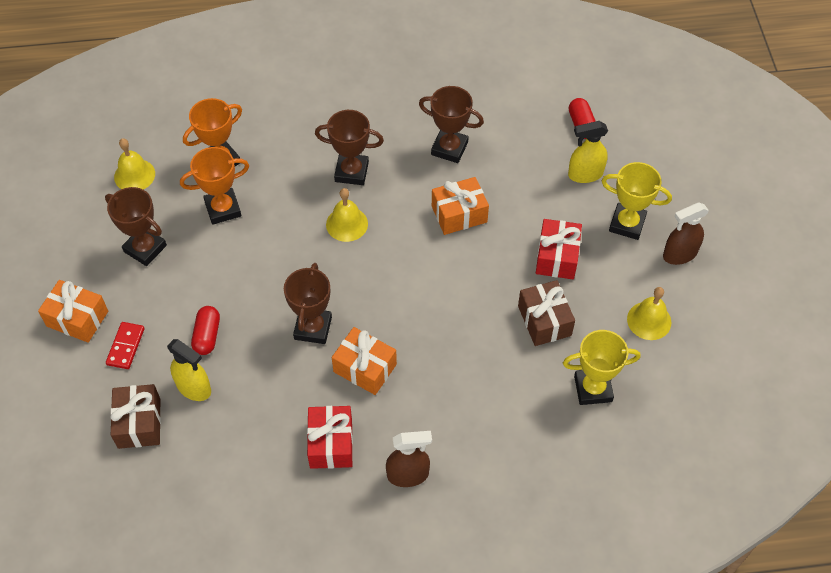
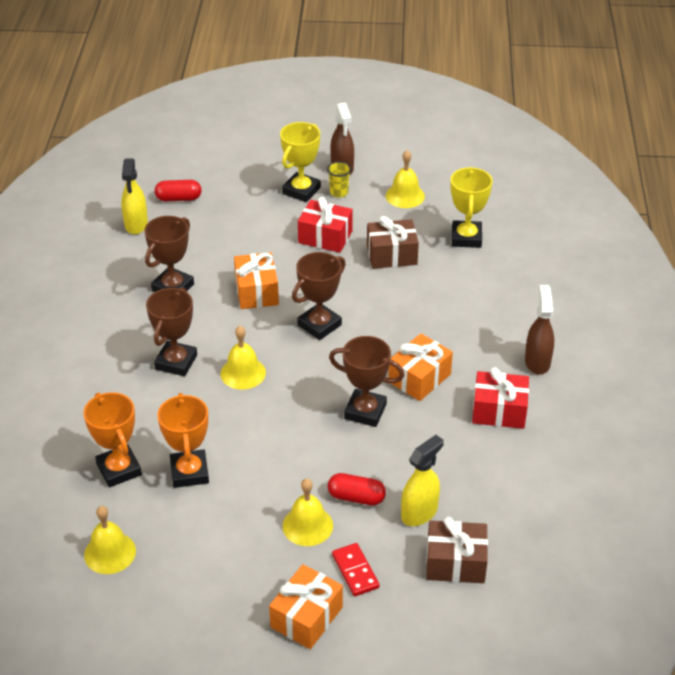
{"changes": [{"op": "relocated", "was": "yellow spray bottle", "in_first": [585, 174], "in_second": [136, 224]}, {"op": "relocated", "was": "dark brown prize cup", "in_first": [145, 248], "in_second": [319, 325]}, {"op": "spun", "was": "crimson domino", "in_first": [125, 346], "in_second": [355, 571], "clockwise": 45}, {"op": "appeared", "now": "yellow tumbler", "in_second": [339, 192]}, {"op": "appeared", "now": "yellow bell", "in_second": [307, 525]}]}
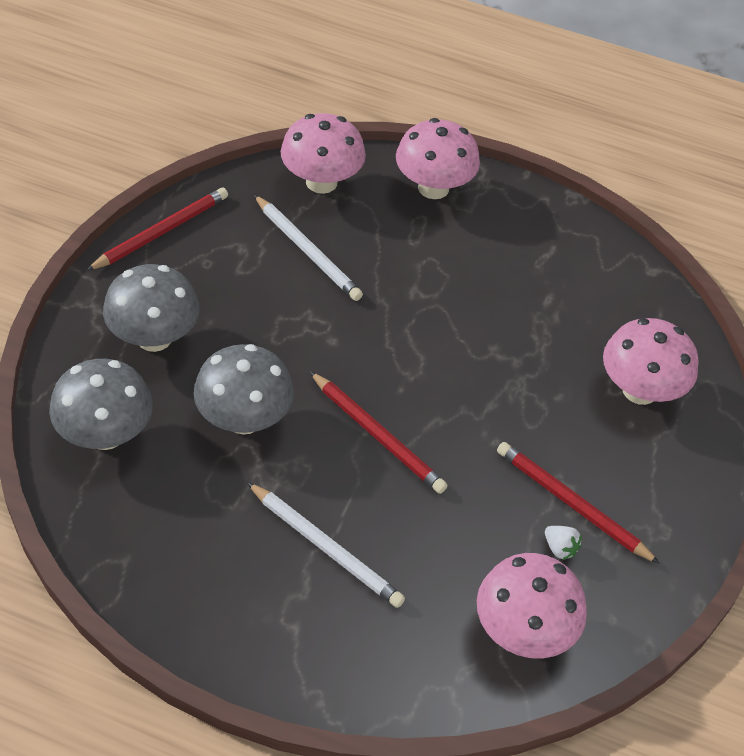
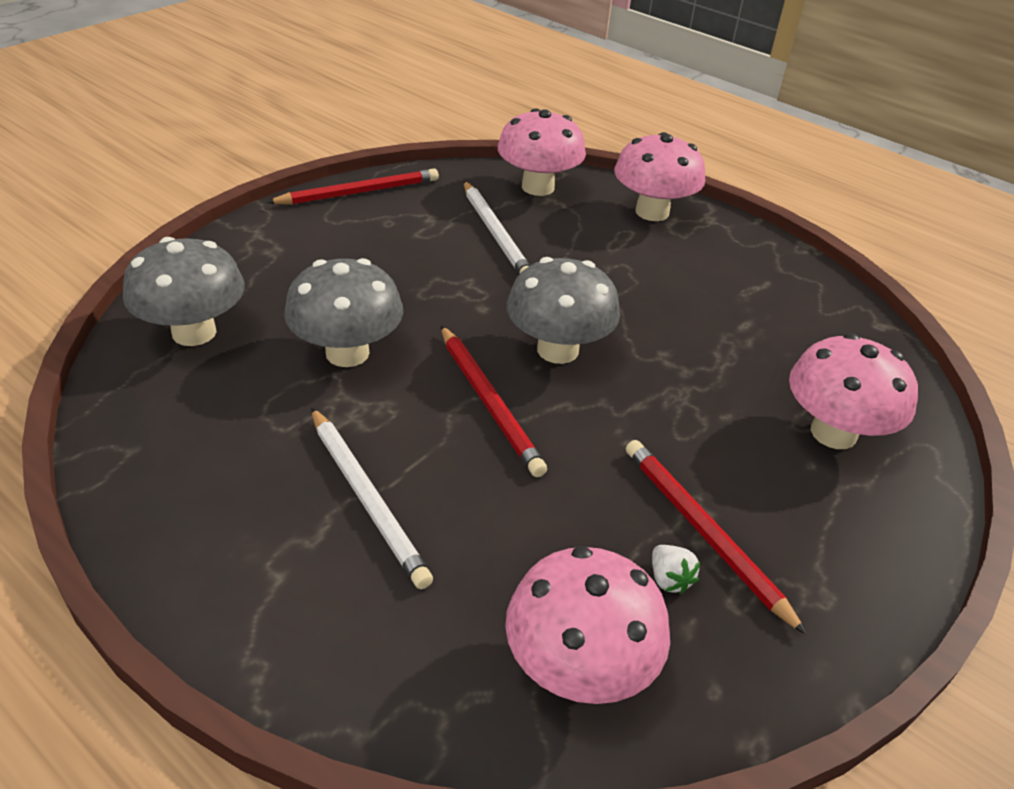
{"changes": [{"op": "relocated", "was": "ash-grey fungus", "in_first": [154, 337], "in_second": [557, 350]}]}
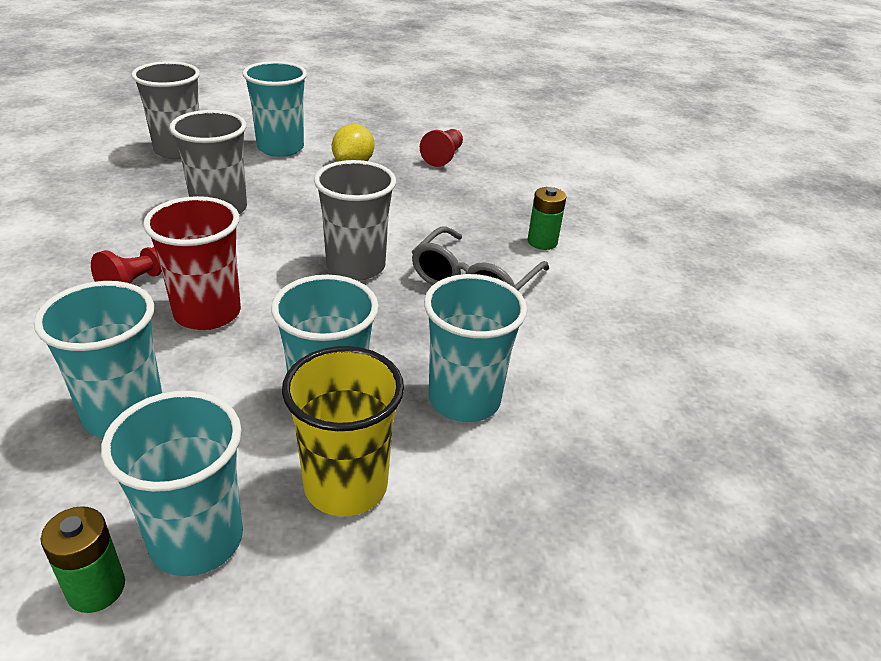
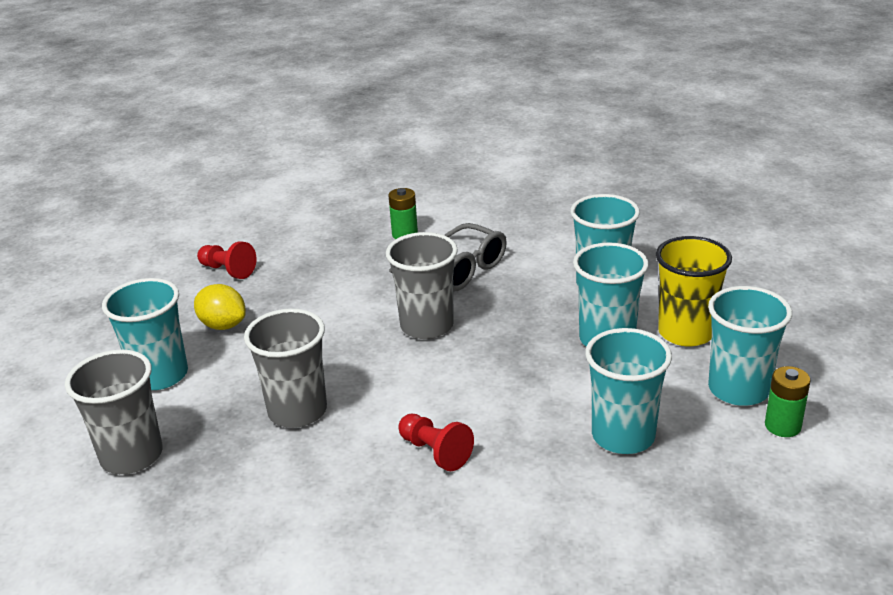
{"changes": [{"op": "missing", "was": "crimson tumbler", "in_first": [207, 313]}]}
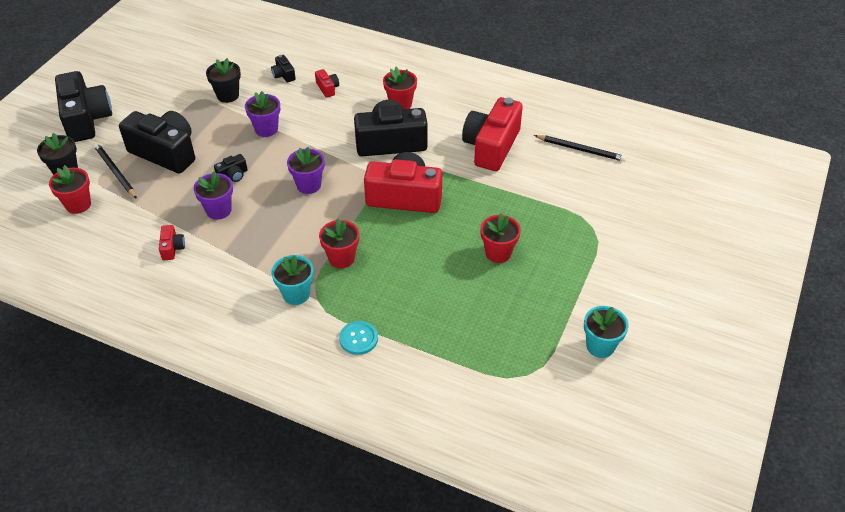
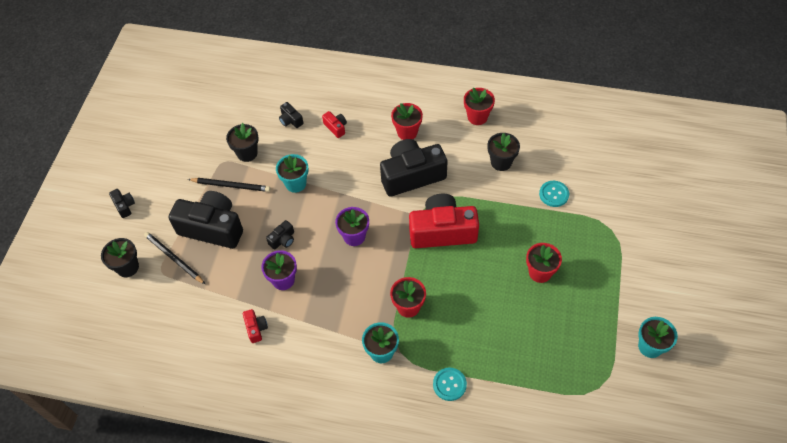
{"changes": [{"op": "size", "was": "black camera", "in_first": [86, 119], "in_second": [124, 206], "ratio": 0.42}, {"op": "colour", "was": "royal purple flower pot", "now": "teal flower pot", "in_first": [266, 129], "in_second": [295, 183]}, {"op": "exchanged", "was": "crimson camera", "now": "black flower pot", "in_first": [491, 146], "in_second": [501, 162]}, {"op": "relocated", "was": "black pencil", "in_first": [580, 149], "in_second": [231, 185]}, {"op": "relocated", "was": "crimson flower pot", "in_first": [78, 204], "in_second": [477, 117]}, {"op": "appeared", "now": "teal button", "in_second": [554, 194]}]}
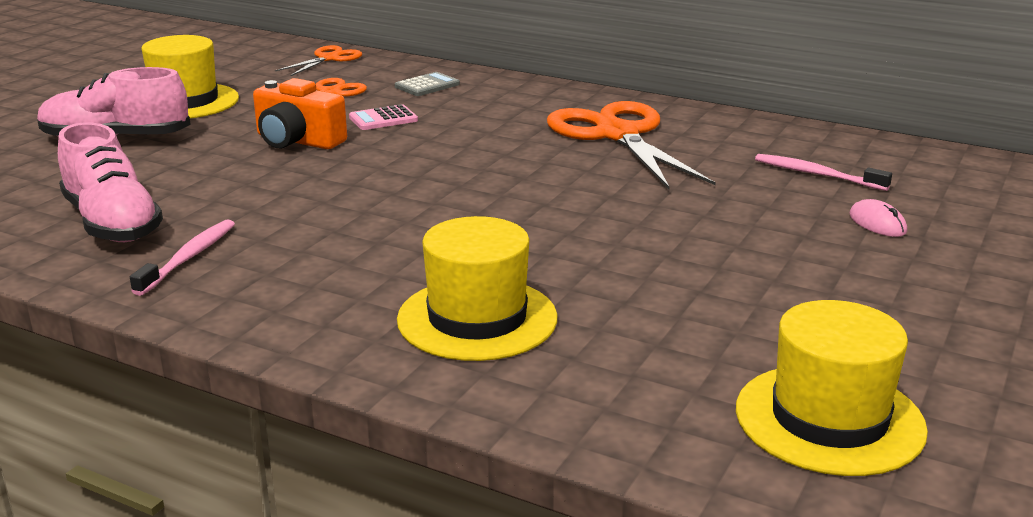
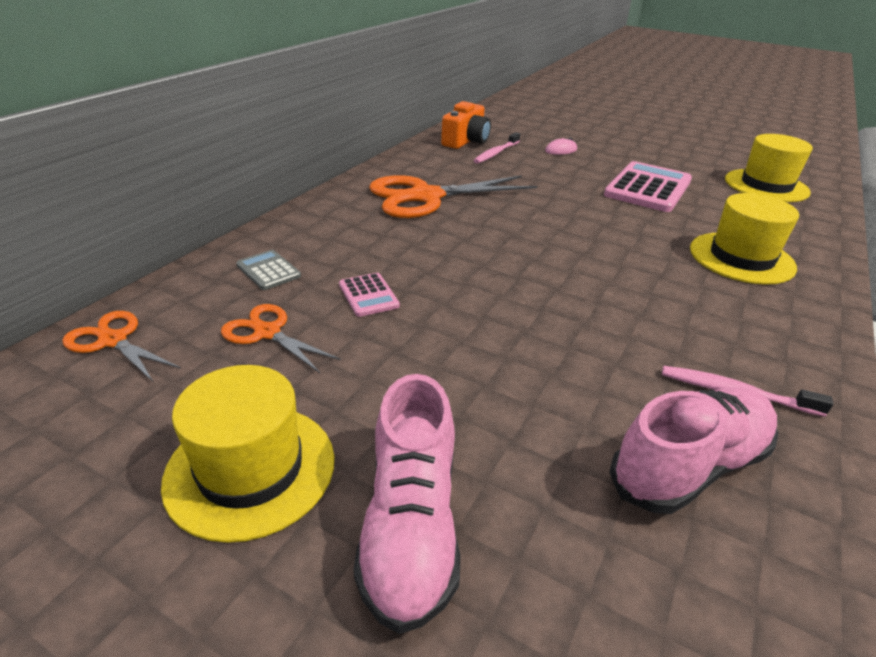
{"changes": [{"op": "relocated", "was": "orange-coloured camera", "in_first": [297, 141], "in_second": [466, 141]}, {"op": "appeared", "now": "rose-pink pocket calculator", "in_second": [648, 188]}]}
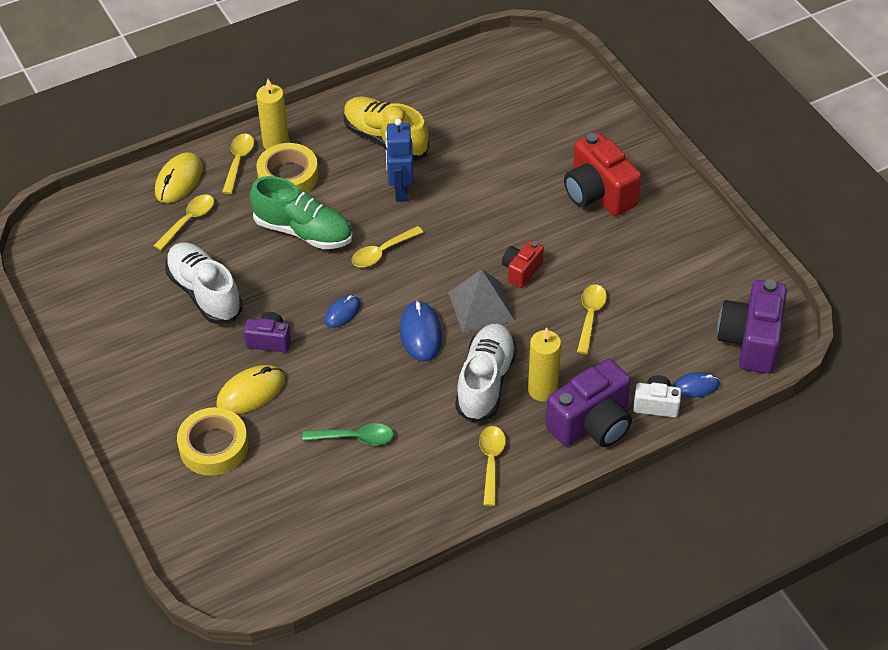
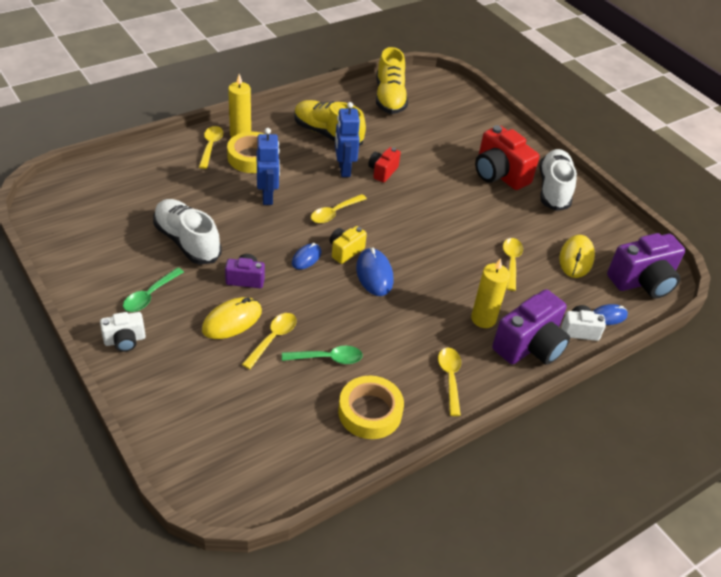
{"changes": [{"op": "relocated", "was": "yellow mouse", "in_first": [179, 180], "in_second": [576, 258]}, {"op": "exchanged", "was": "emerald lace-up shoe", "now": "blue robot", "in_first": [303, 231], "in_second": [268, 197]}, {"op": "relocated", "was": "yellow teaspoon", "in_first": [189, 221], "in_second": [273, 338]}, {"op": "relocated", "was": "crimson camera", "in_first": [521, 271], "in_second": [382, 171]}, {"op": "missing", "was": "ash-grey pyramid shape", "in_first": [481, 306]}, {"op": "spun", "was": "royal purple camera", "in_first": [750, 341], "in_second": [642, 282], "clockwise": -120}, {"op": "relocated", "was": "white lace-up shoe", "in_first": [485, 382], "in_second": [553, 189]}, {"op": "relocated", "was": "yellow tape", "in_first": [214, 446], "in_second": [370, 412]}, {"op": "appeared", "now": "yellow lace-up shoe", "in_second": [389, 98]}, {"op": "appeared", "now": "yellow camera", "in_second": [345, 251]}, {"op": "appeared", "now": "emerald teaspoon", "in_second": [150, 295]}, {"op": "appeared", "now": "white camera", "in_second": [125, 340]}]}
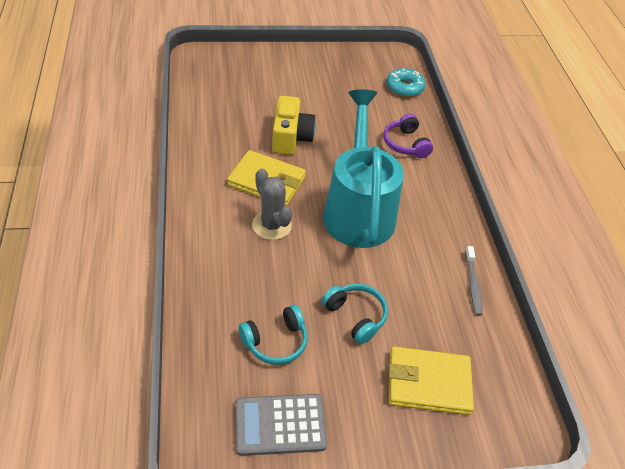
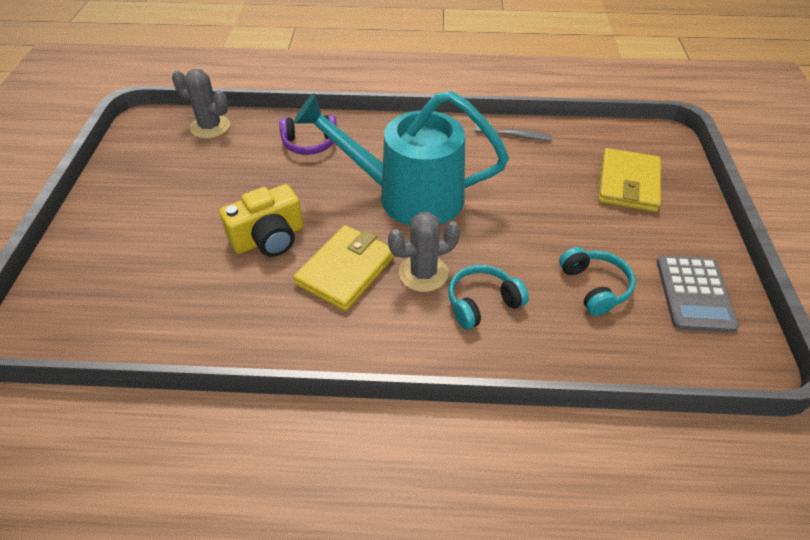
{"changes": [{"op": "exchanged", "was": "teal doughnut", "now": "ash-grey prickly plant", "in_first": [404, 87], "in_second": [210, 127]}, {"op": "spun", "was": "yellow camera", "in_first": [291, 138], "in_second": [269, 238], "clockwise": 135}, {"op": "relocated", "was": "teal headphones", "in_first": [356, 316], "in_second": [482, 303]}]}
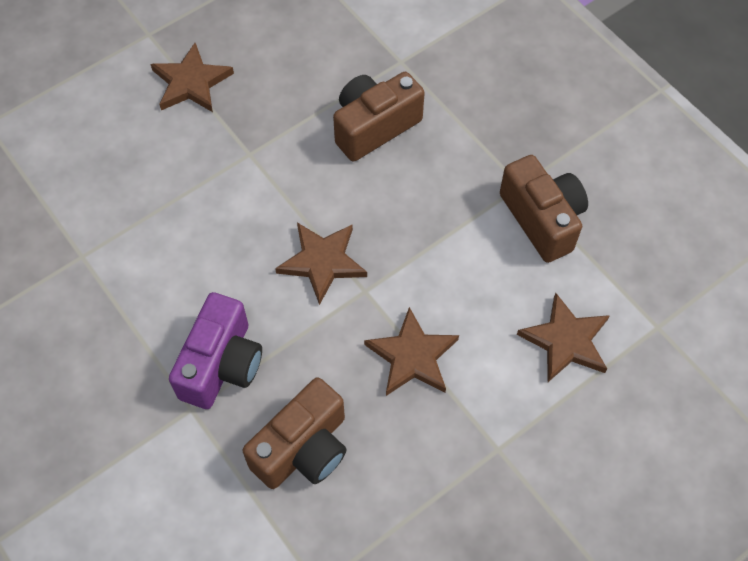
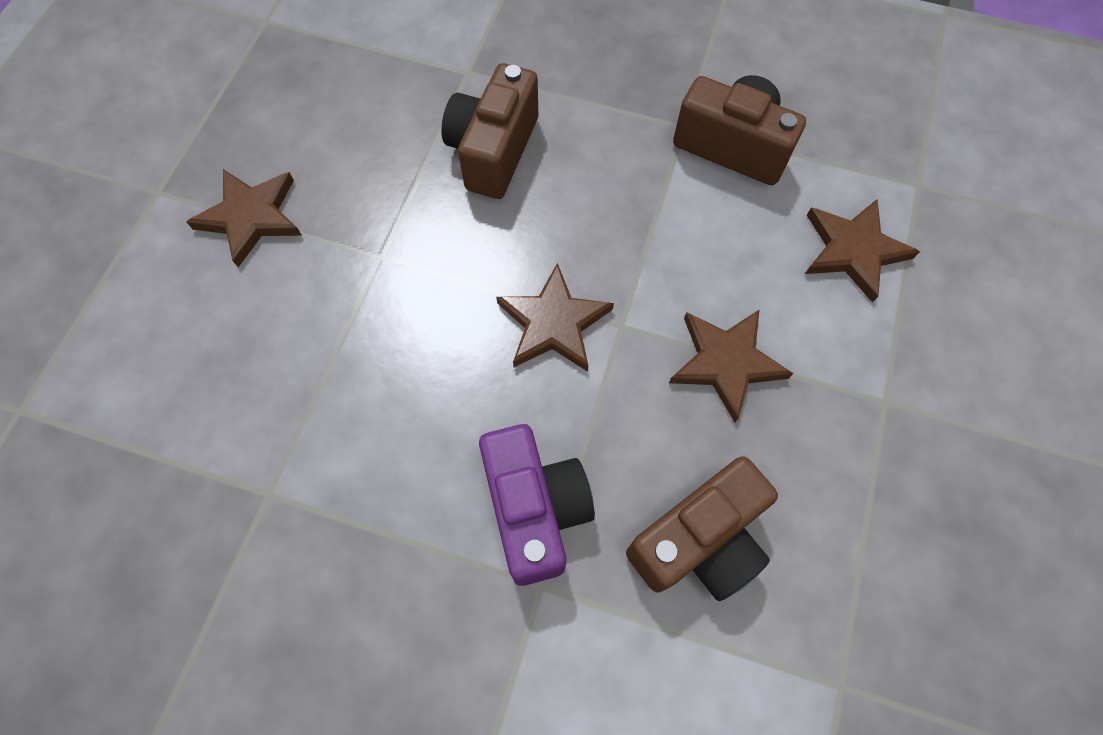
{"changes": [{"op": "spun", "was": "dark brown camera", "in_first": [303, 449], "in_second": [699, 541], "clockwise": 45}]}
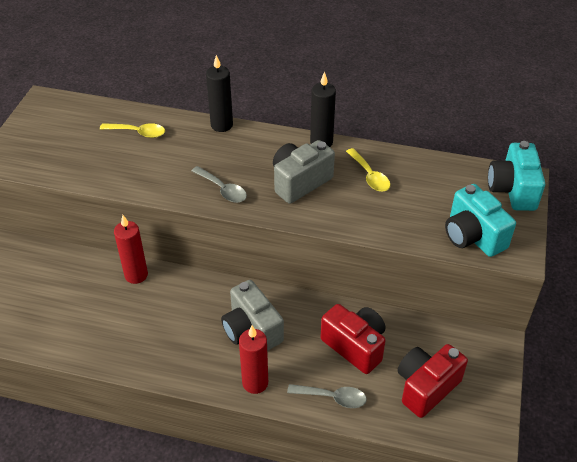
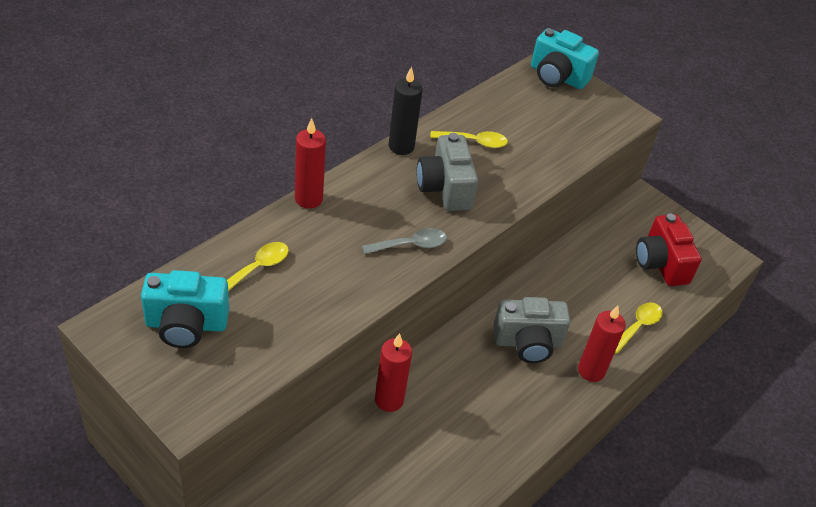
{"changes": [{"op": "colour", "was": "black wax candle", "now": "crimson wax candle", "in_first": [221, 125], "in_second": [308, 199]}, {"op": "relocated", "was": "teal camera", "in_first": [473, 236], "in_second": [186, 325]}, {"op": "missing", "was": "crimson camera", "in_first": [355, 346]}, {"op": "colour", "was": "ash-grey teaspoon", "now": "yellow teaspoon", "in_first": [332, 397], "in_second": [638, 326]}]}
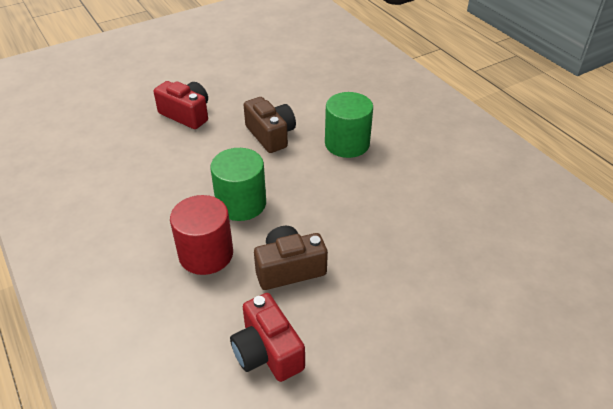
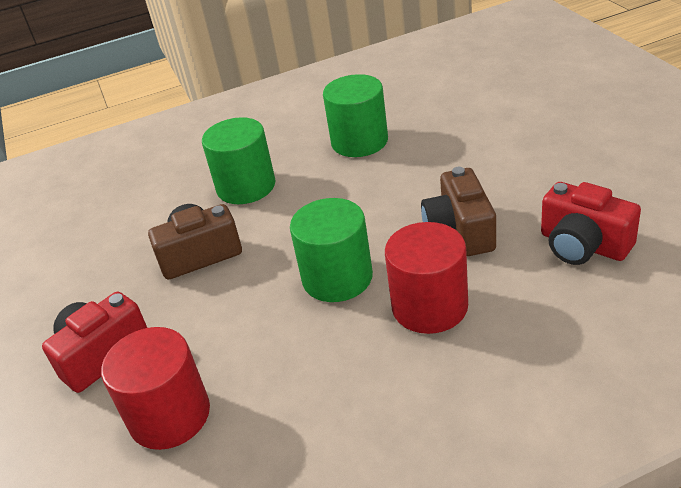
{"changes": [{"op": "spun", "was": "crimson camera", "in_first": [267, 351], "in_second": [583, 245], "clockwise": 60}, {"op": "appeared", "now": "emerald cylinder shape", "in_second": [359, 141]}, {"op": "appeared", "now": "crimson cylinder shape", "in_second": [169, 415]}]}
